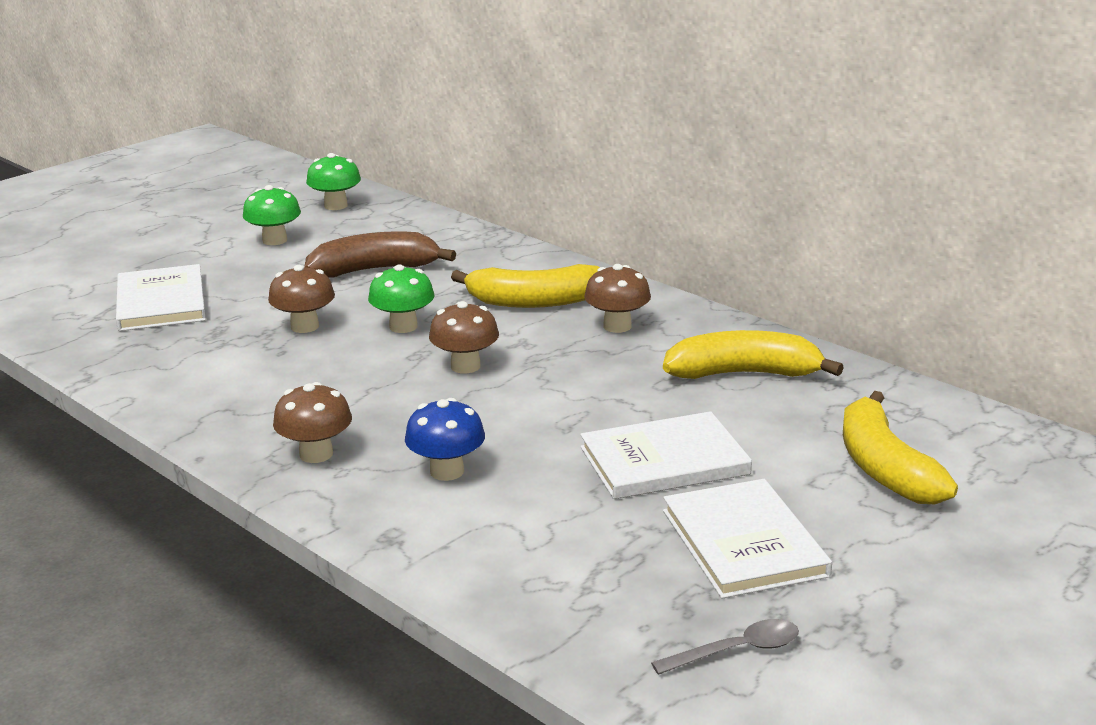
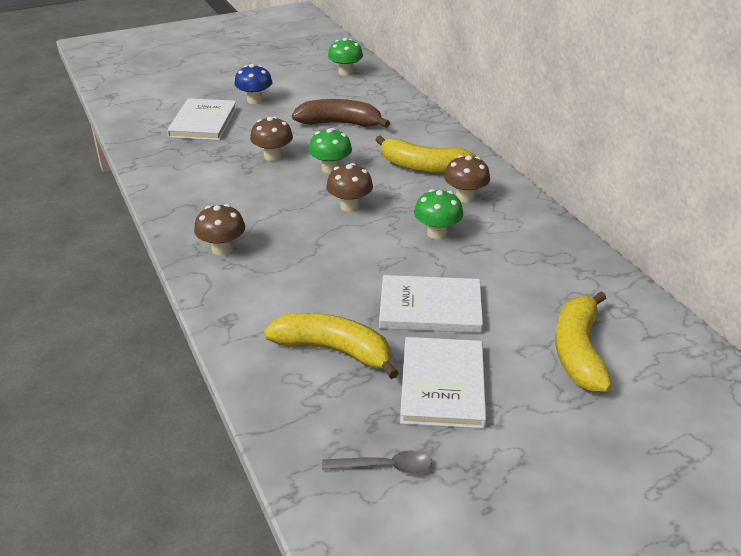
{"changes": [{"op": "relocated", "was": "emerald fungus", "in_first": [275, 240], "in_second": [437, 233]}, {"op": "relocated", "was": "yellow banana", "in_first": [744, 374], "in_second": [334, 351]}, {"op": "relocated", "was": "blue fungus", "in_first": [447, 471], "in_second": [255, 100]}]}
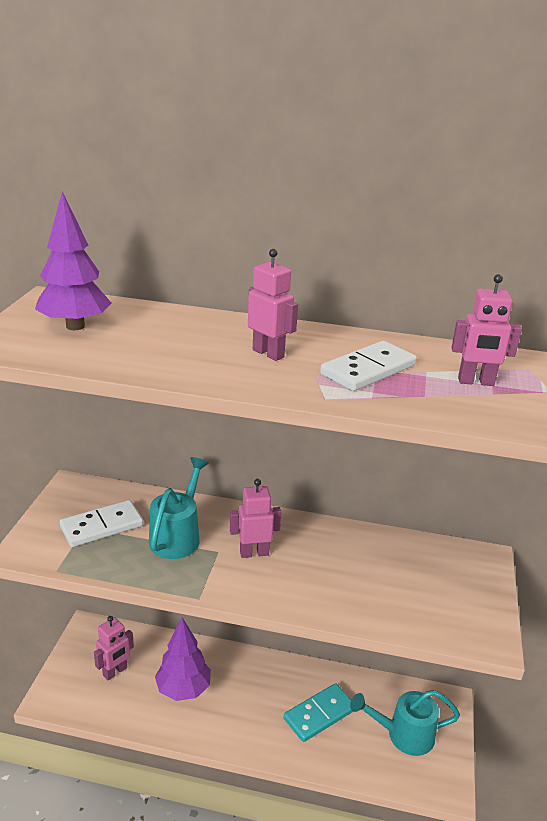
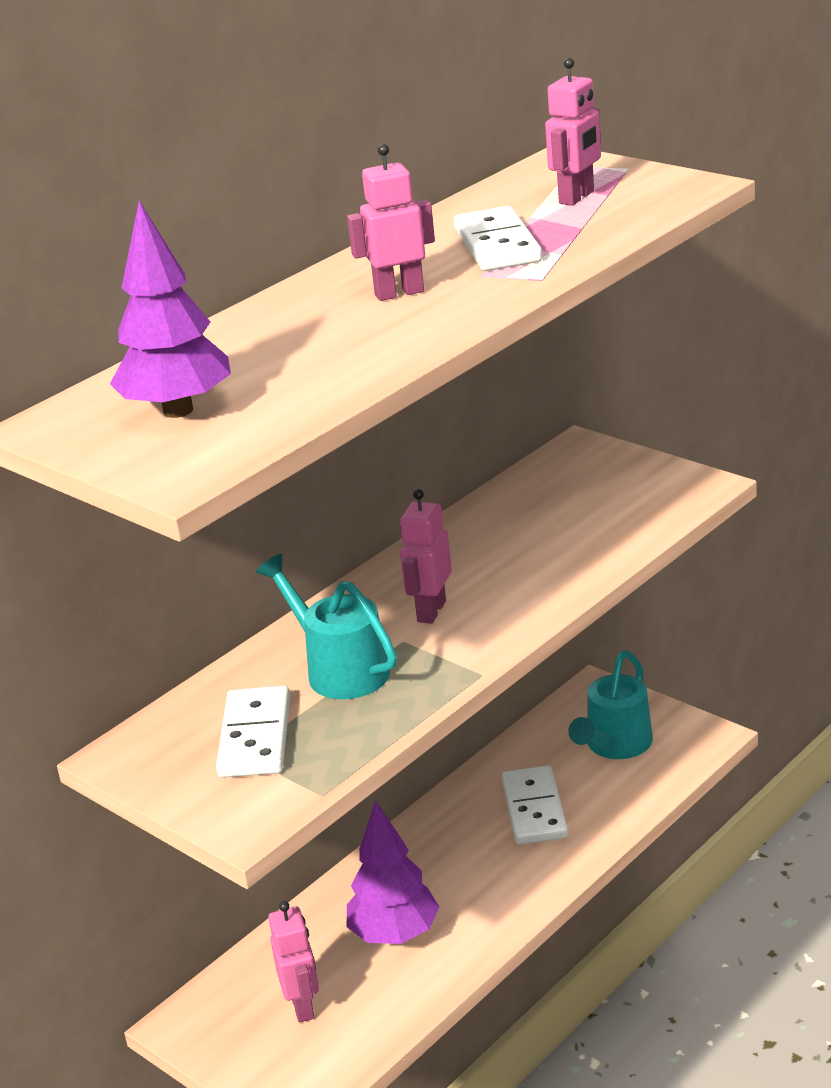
{"changes": [{"op": "colour", "was": "teal domino", "now": "white domino", "in_first": [319, 714], "in_second": [534, 809]}]}
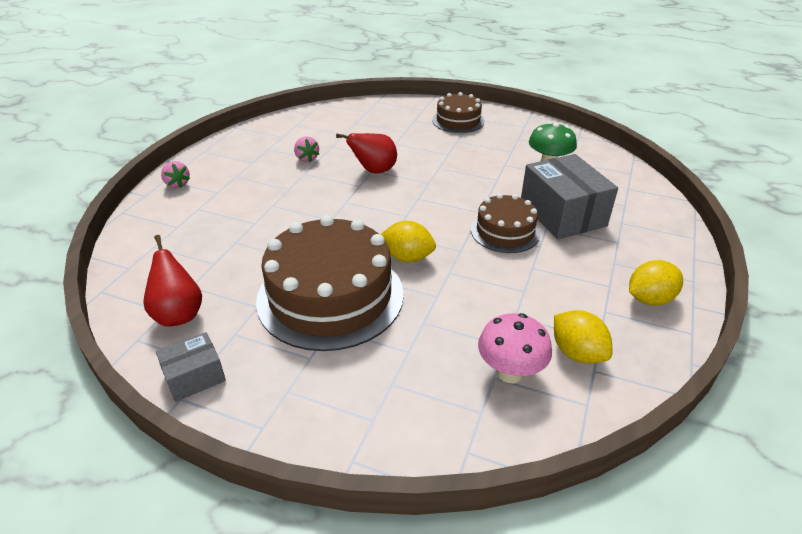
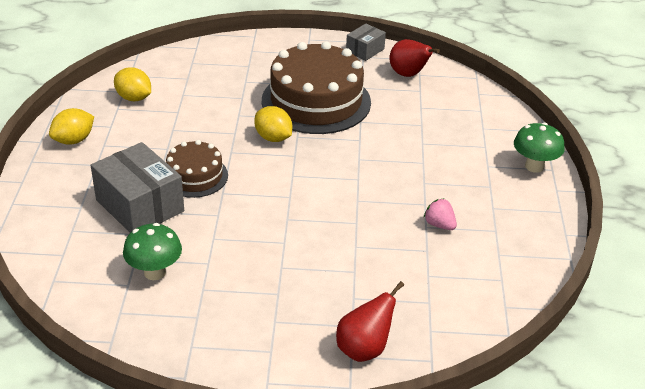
{"changes": [{"op": "missing", "was": "dark brown cake", "in_first": [458, 120]}, {"op": "relocated", "was": "crimson toy pear", "in_first": [374, 171], "in_second": [364, 349]}, {"op": "exchanged", "was": "rose-pink toy strawberry", "now": "emerald fungus", "in_first": [177, 184], "in_second": [534, 166]}, {"op": "spun", "was": "yellow lemon", "in_first": [407, 257], "in_second": [273, 138], "clockwise": 45}, {"op": "missing", "was": "rose-pink fungus", "in_first": [510, 372]}]}
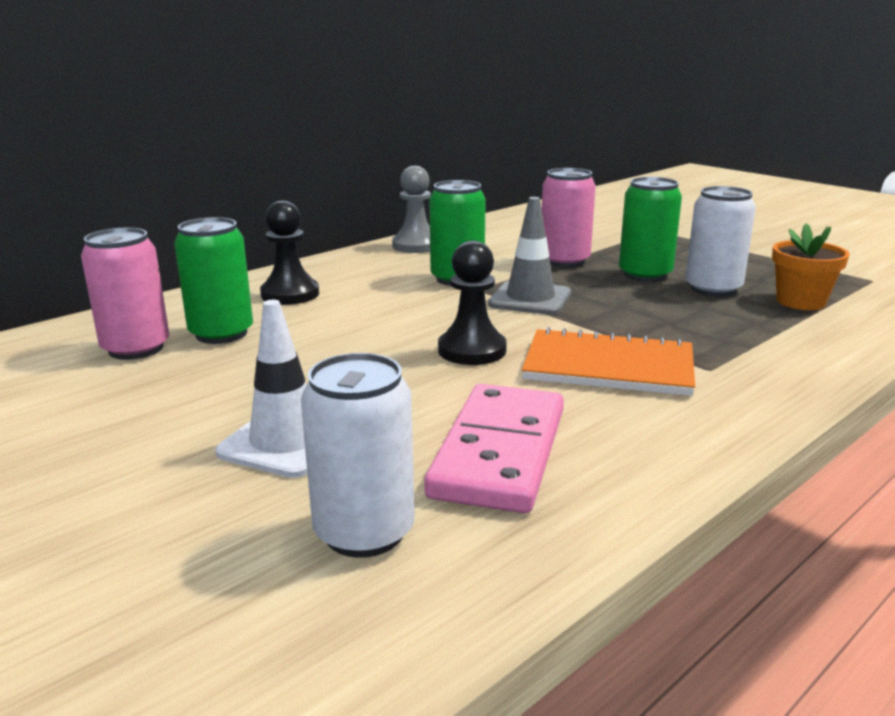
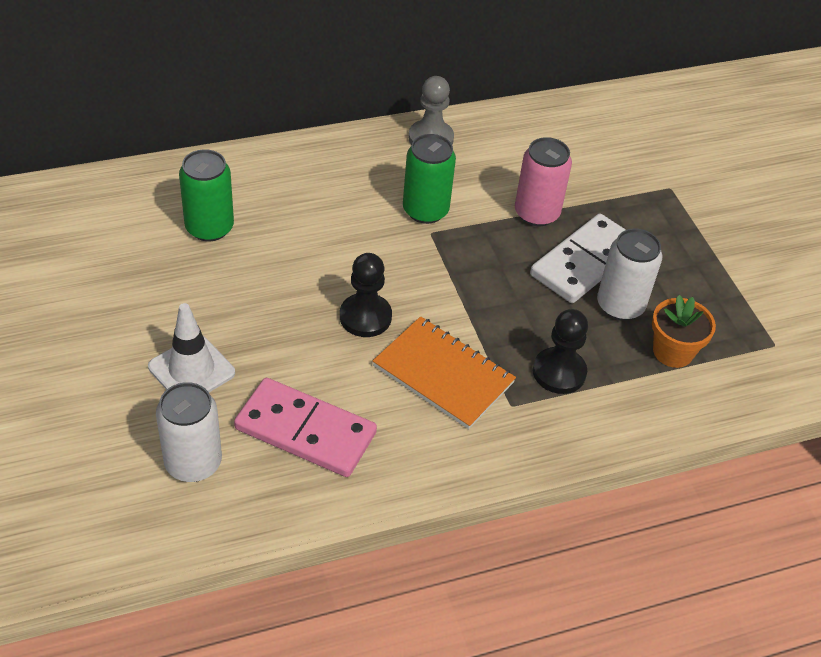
{"changes": [{"op": "exchanged", "was": "emerald soda can", "now": "white domino", "in_first": [645, 275], "in_second": [584, 262]}, {"op": "missing", "was": "ash-grey road cone", "in_first": [530, 299]}, {"op": "relocated", "was": "black game pawn", "in_first": [290, 294], "in_second": [559, 372]}, {"op": "missing", "was": "rose-pink soda can", "in_first": [136, 348]}, {"op": "spun", "was": "rose-pink domino", "in_first": [499, 452], "in_second": [305, 431], "clockwise": 75}]}
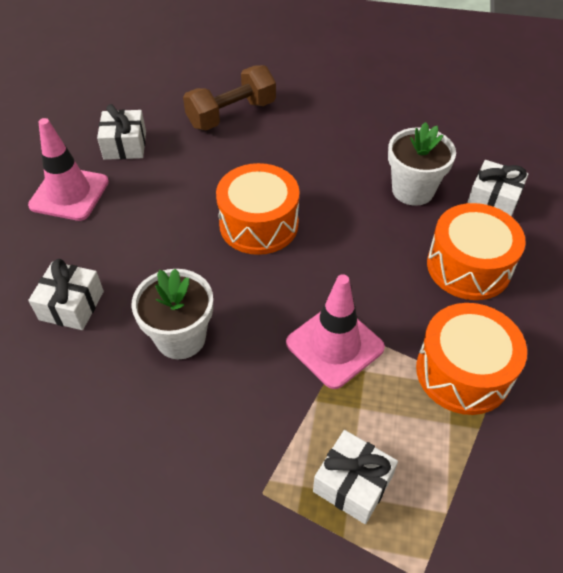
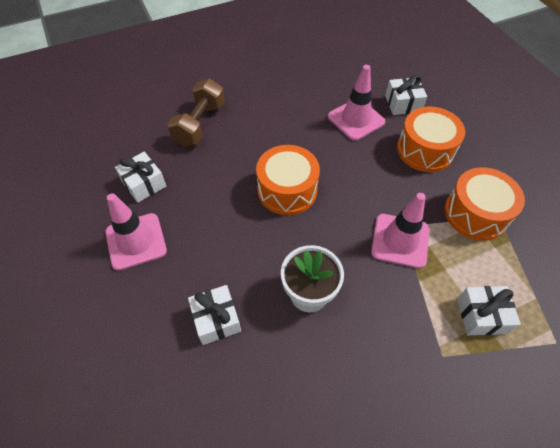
{"changes": [{"op": "exchanged", "was": "white flower pot", "now": "rose-pink road cone", "in_first": [413, 190], "in_second": [356, 119]}]}
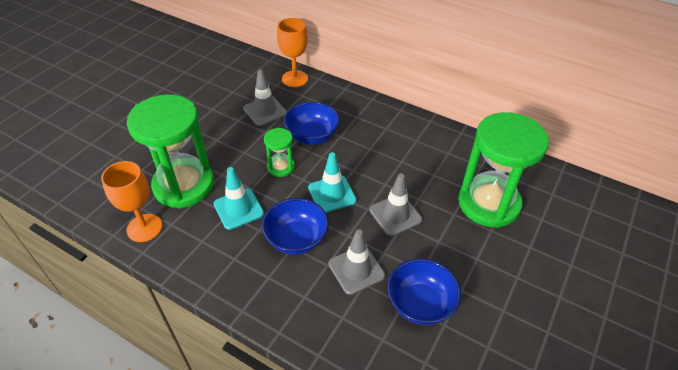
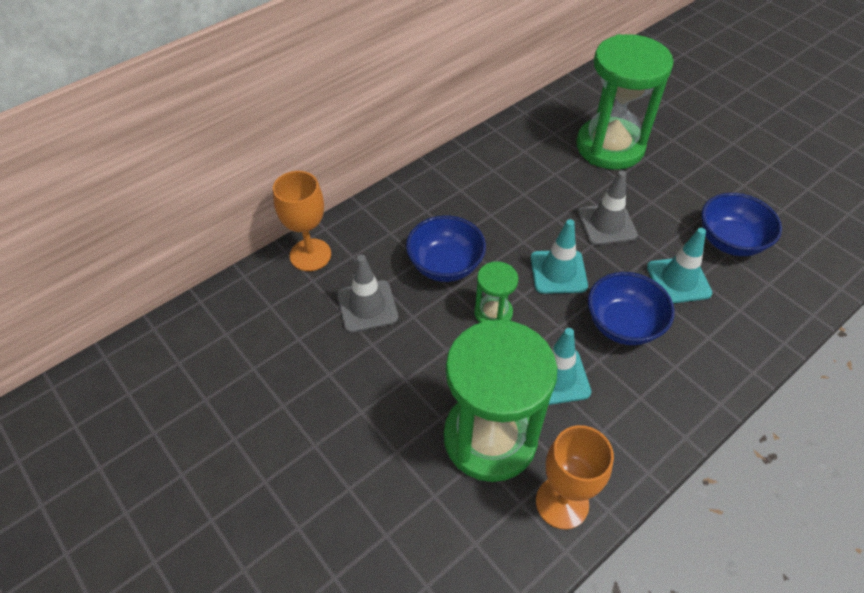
{"changes": [{"op": "colour", "was": "ash-grey road cone", "now": "teal road cone", "in_first": [356, 270], "in_second": [678, 280]}]}
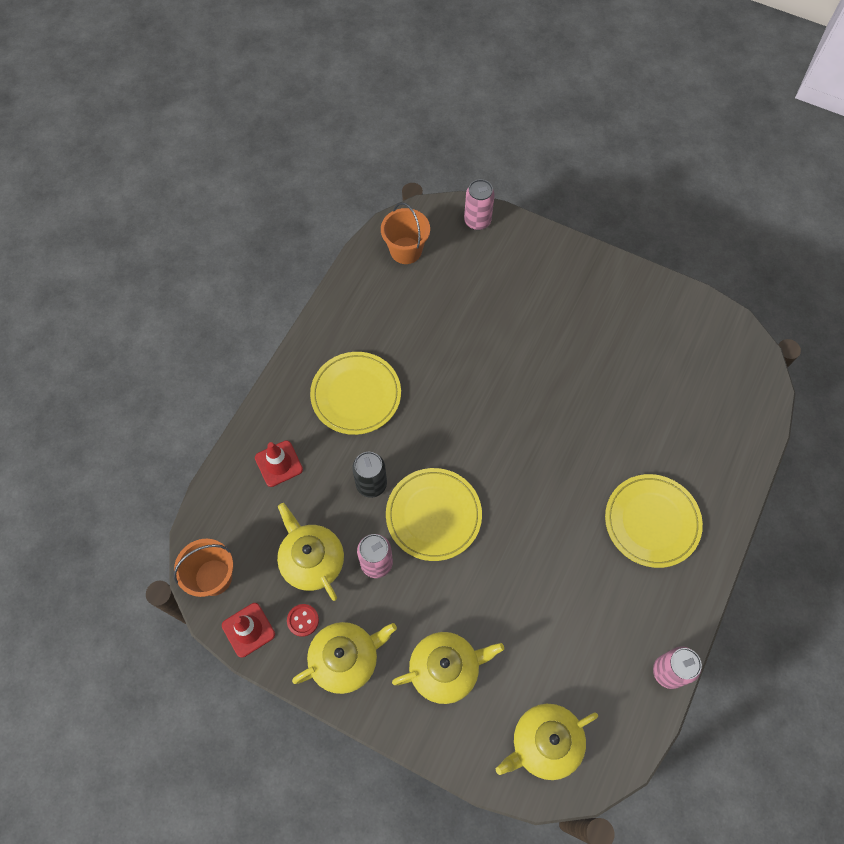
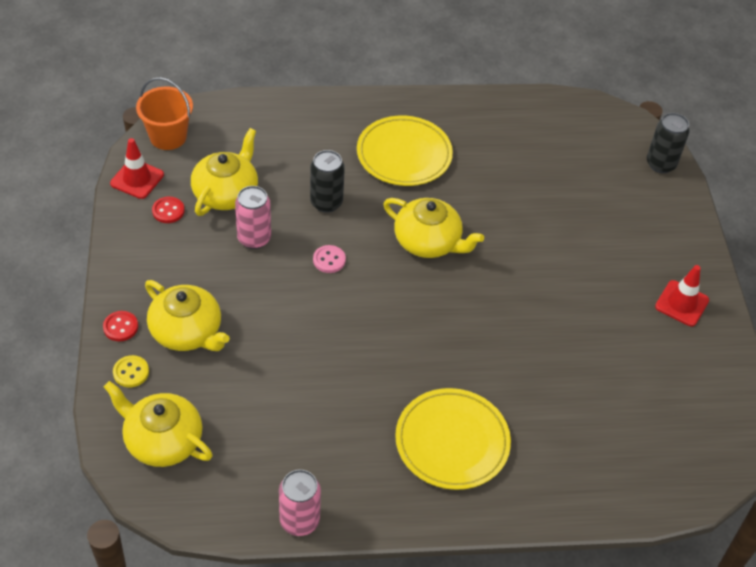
{"changes": [{"op": "colour", "was": "rose-pink soda can", "now": "black soda can", "in_first": [477, 221], "in_second": [660, 164]}, {"op": "missing", "was": "orange-coloured bucket", "in_first": [406, 250]}, {"op": "relocated", "was": "crimson road cone", "in_first": [279, 463], "in_second": [681, 303]}, {"op": "exchanged", "was": "yellow flat dish", "now": "rose-pink button", "in_first": [433, 515], "in_second": [329, 260]}, {"op": "relocated", "was": "yellow tea pot", "in_first": [345, 659], "in_second": [428, 242]}, {"op": "appeared", "now": "crimson button", "in_second": [120, 327]}, {"op": "appeared", "now": "yellow button", "in_second": [131, 372]}]}
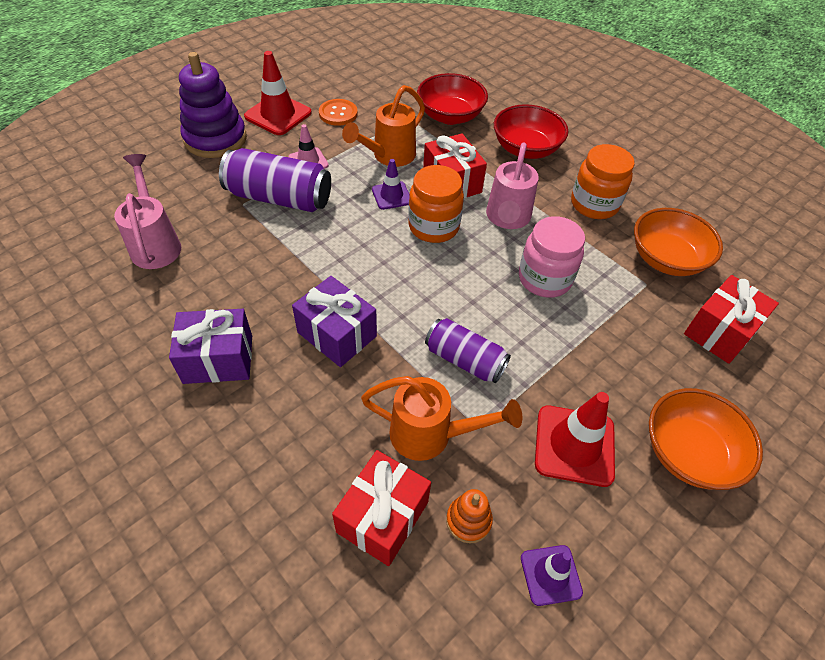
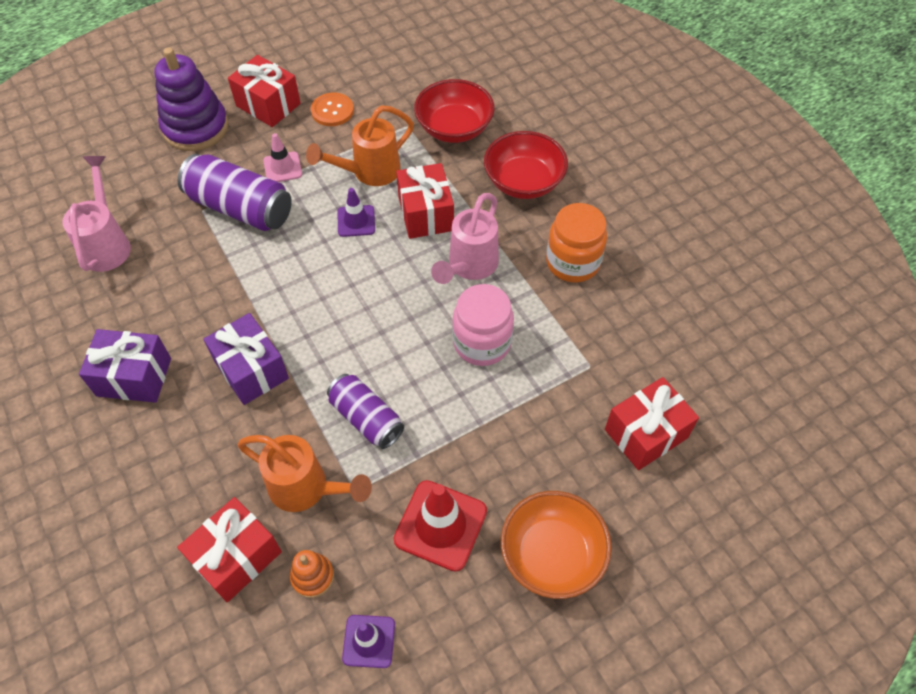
{"changes": [{"op": "exchanged", "was": "crimson road cone", "now": "crimson present", "in_first": [278, 115], "in_second": [268, 105]}, {"op": "missing", "was": "orange-coloured preserve jar", "in_first": [433, 227]}, {"op": "missing", "was": "orange-coloured serving bowl", "in_first": [666, 259]}]}
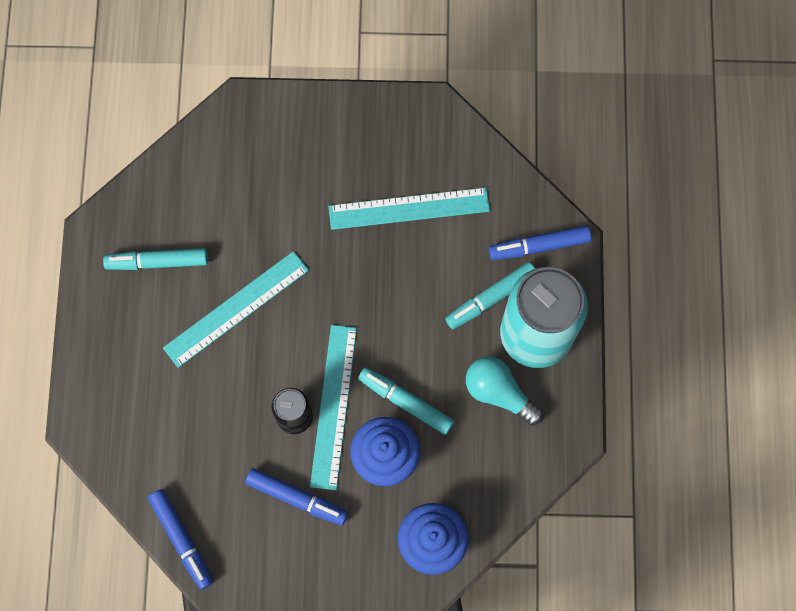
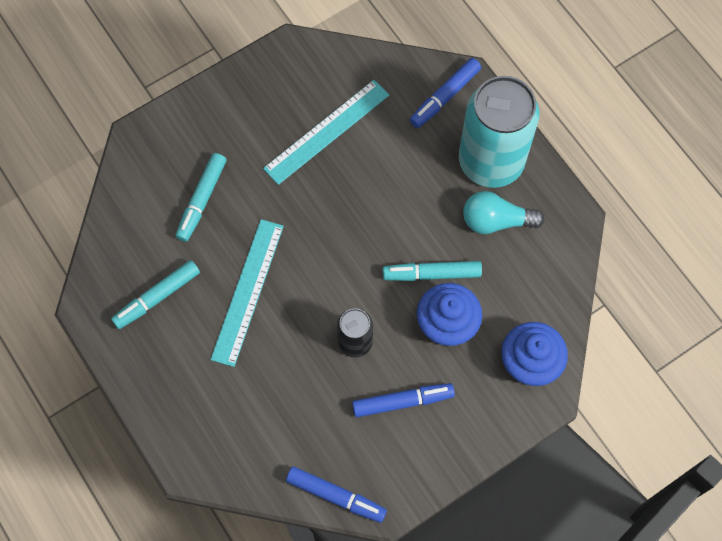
{"changes": [{"op": "relocated", "was": "teal felt pen", "in_first": [491, 298], "in_second": [202, 200]}, {"op": "missing", "was": "teal ruler", "in_first": [333, 406]}]}
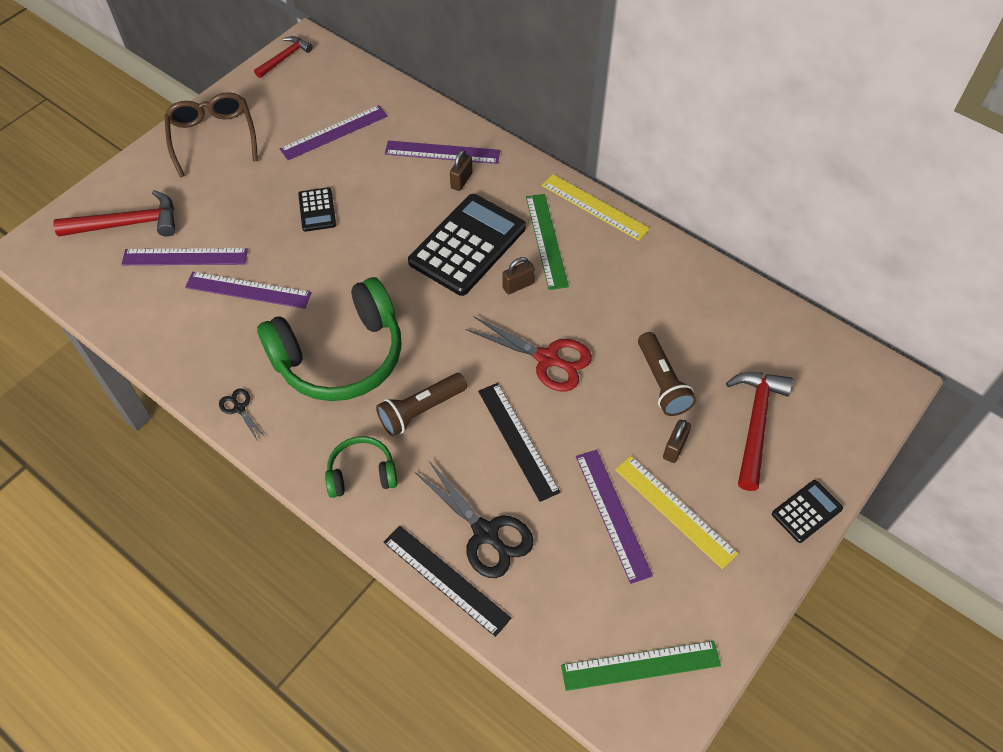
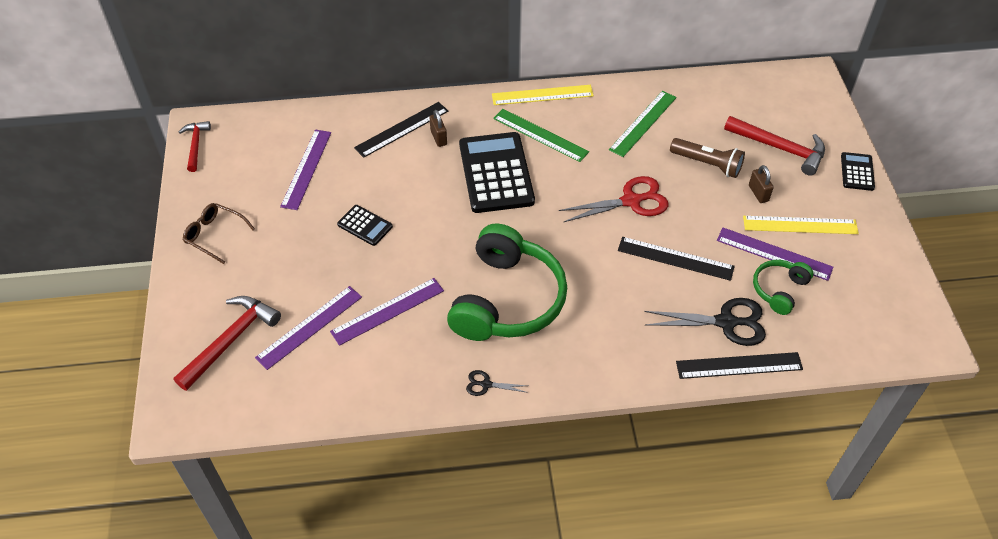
{"changes": [{"op": "size", "was": "dark brown glasses", "in_first": [213, 136], "in_second": [214, 235], "ratio": 0.66}, {"op": "colour", "was": "royal purple ruler", "now": "black ruler", "in_first": [442, 152], "in_second": [402, 129]}, {"op": "missing", "was": "dark brown lock", "in_first": [518, 285]}, {"op": "spun", "was": "crimson claw hammer", "in_first": [755, 424], "in_second": [779, 148], "clockwise": 150}, {"op": "missing", "was": "dark brown flashlight", "in_first": [421, 410]}, {"op": "relocated", "was": "emerald headphones", "in_first": [361, 473], "in_second": [779, 290]}, {"op": "relocated", "was": "emerald ruler", "in_first": [640, 665], "in_second": [643, 123]}]}
